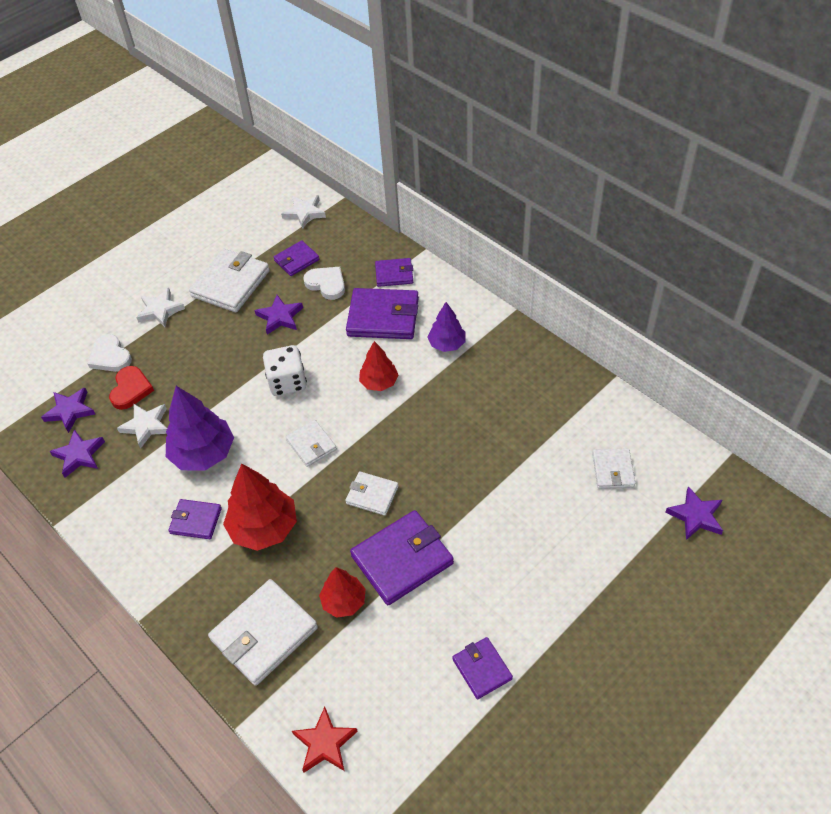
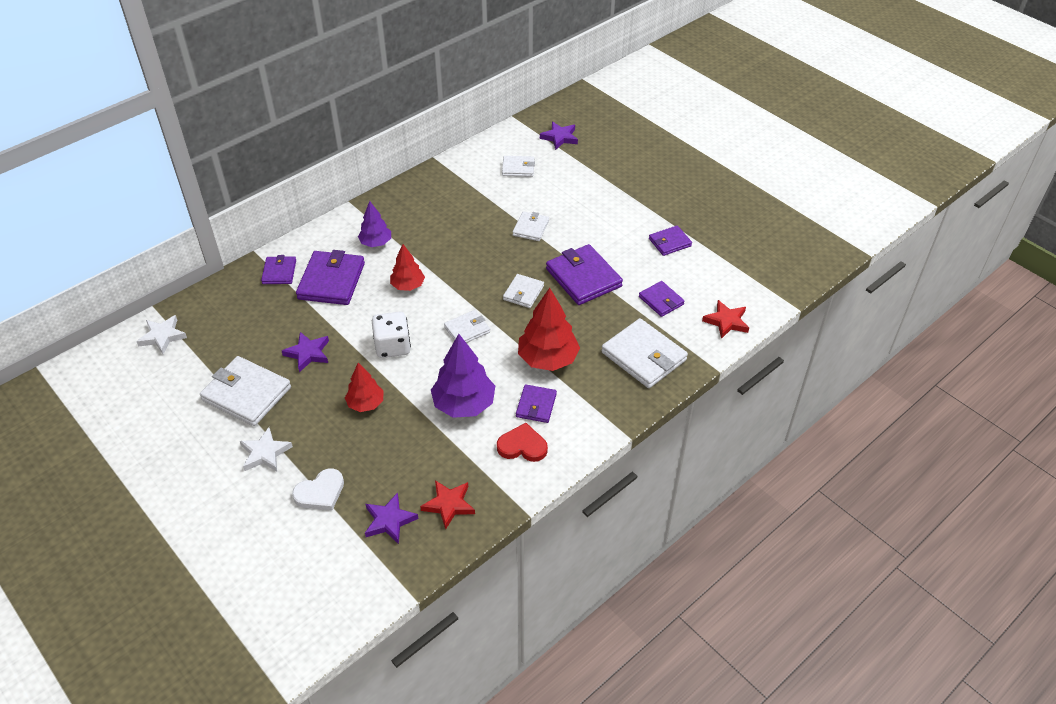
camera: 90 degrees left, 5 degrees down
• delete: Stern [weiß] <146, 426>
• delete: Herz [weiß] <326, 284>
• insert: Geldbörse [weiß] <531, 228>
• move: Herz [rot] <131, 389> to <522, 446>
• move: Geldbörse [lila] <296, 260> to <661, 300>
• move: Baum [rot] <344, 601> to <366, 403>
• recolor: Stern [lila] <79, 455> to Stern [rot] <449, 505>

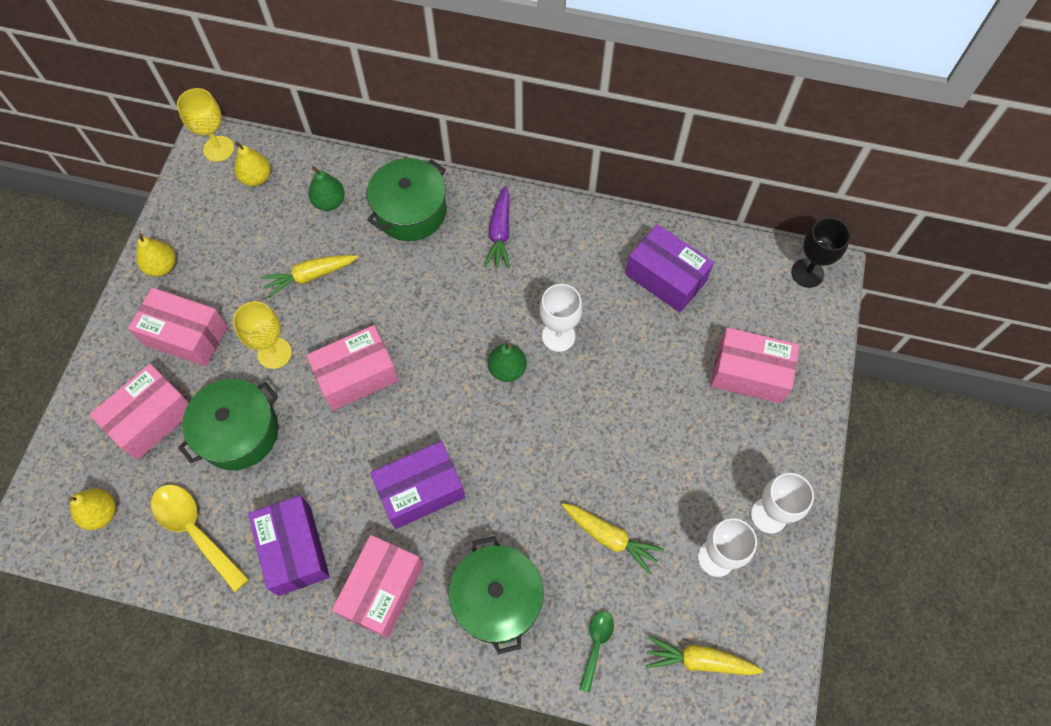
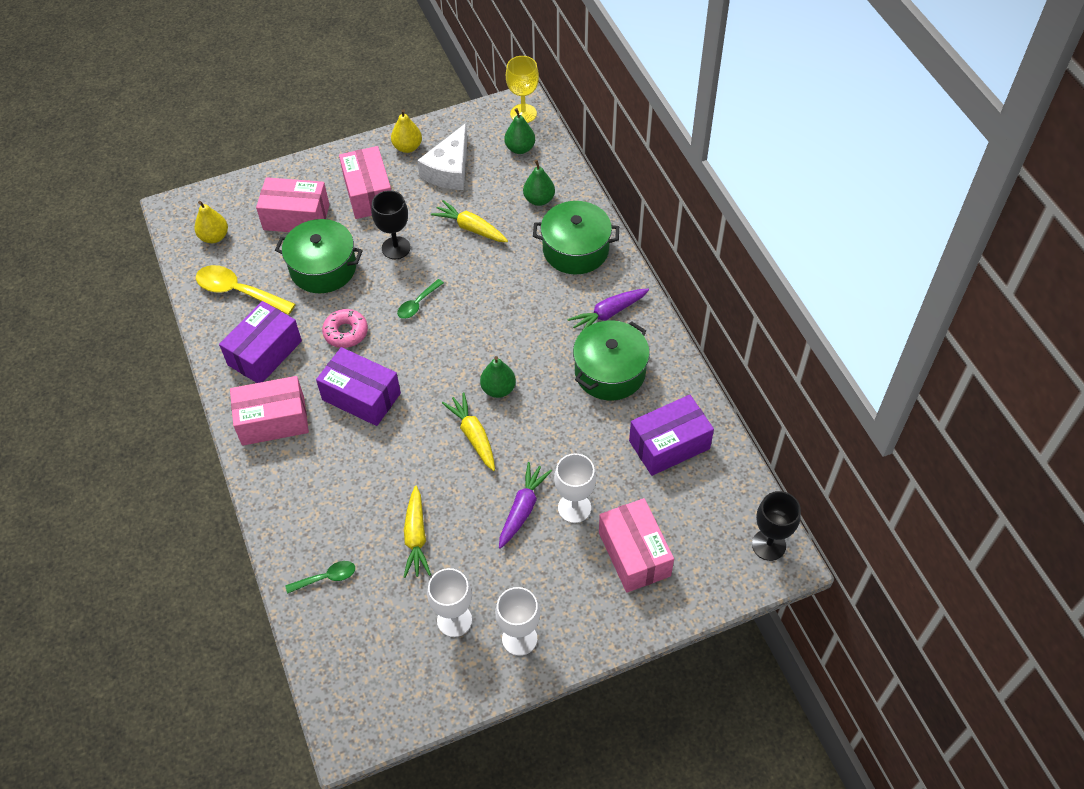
camera: 55 degrees right, 10 degrees down
• insert: Donut [rosa] <346, 332>
• insert: Käse [weiß] <449, 170>
• insert: Karotte [lila] <523, 509>
• move: Kochtopf [grün] <497, 599> to <610, 372>
• move: Kelch [weiß] <558, 336> to <574, 508>
• move: Karotte [gelb] <699, 660> to <473, 435>
• replace: Schachtel [rosa] <357, 375> to Löffel [grün] <417, 304>
• recolor: Kelch [gelb] <274, 353> to Kelch [schwarz] <396, 248>
• recolor: Birne [gelb] <256, 178> to Birne [grün] <520, 148>
• rotate: Löffel [gelb] <195, 531> = <238, 292> 75 degrees counterclockwise
• rotate: Schachtel [lila] <665, 278> = <669, 445> 60 degrees clockwise

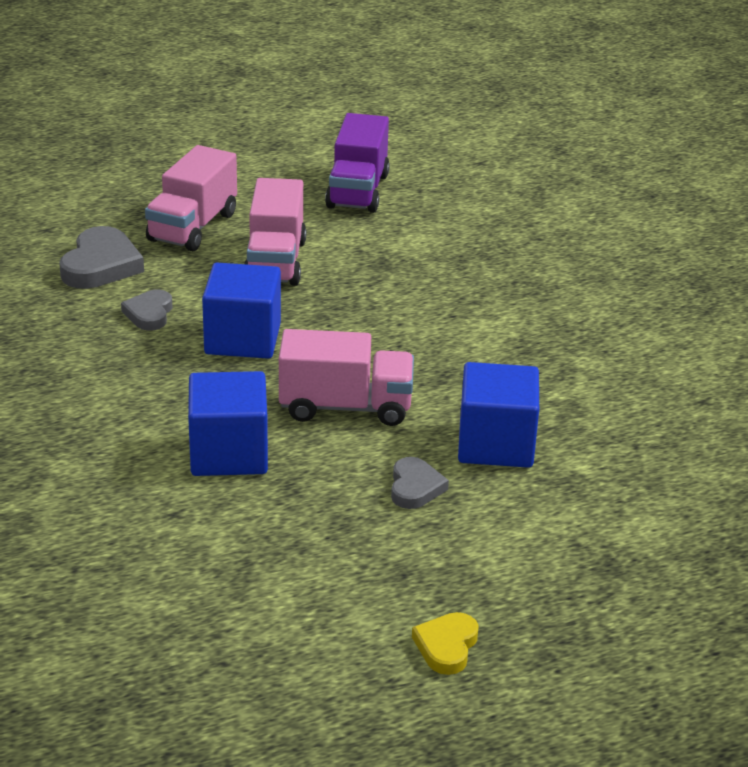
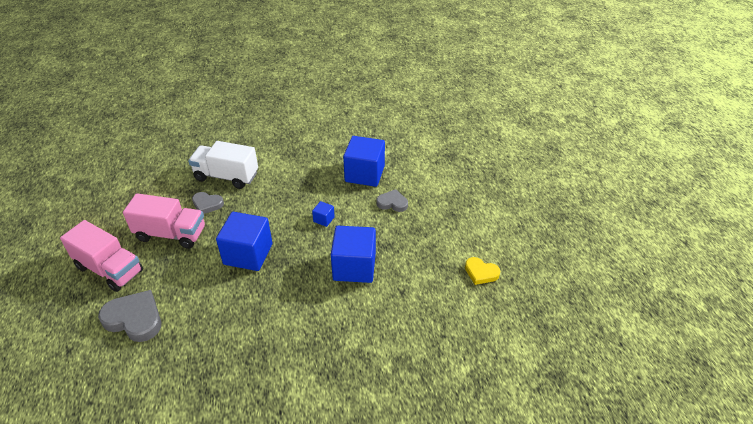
camera: 80 degrees left, 10 degrees up
• delete: Lastwagen [lila] <357, 191>
• insert: Lastwagen [weiß] <226, 176>
• move: Herz [grau] <149, 314> to <207, 204>
• move: Herz [gelb] <446, 646> to <481, 273>
• replace: Lastwagen [rosa] <345, 407> to Kubus [blau] <324, 219>

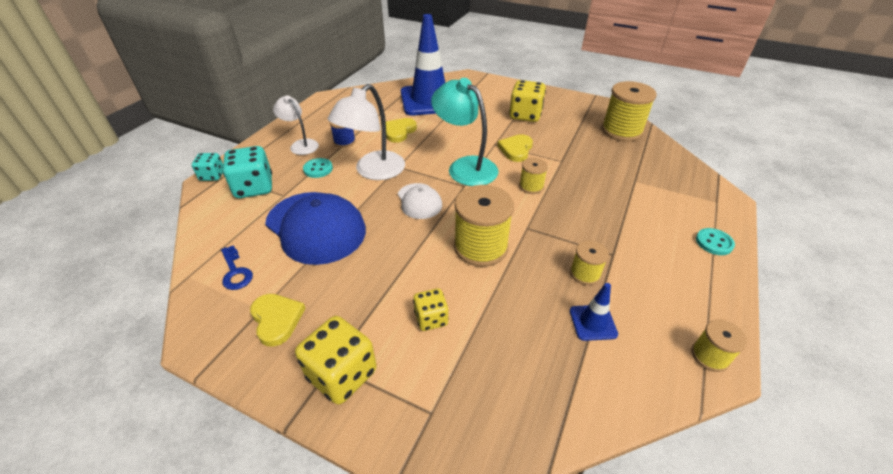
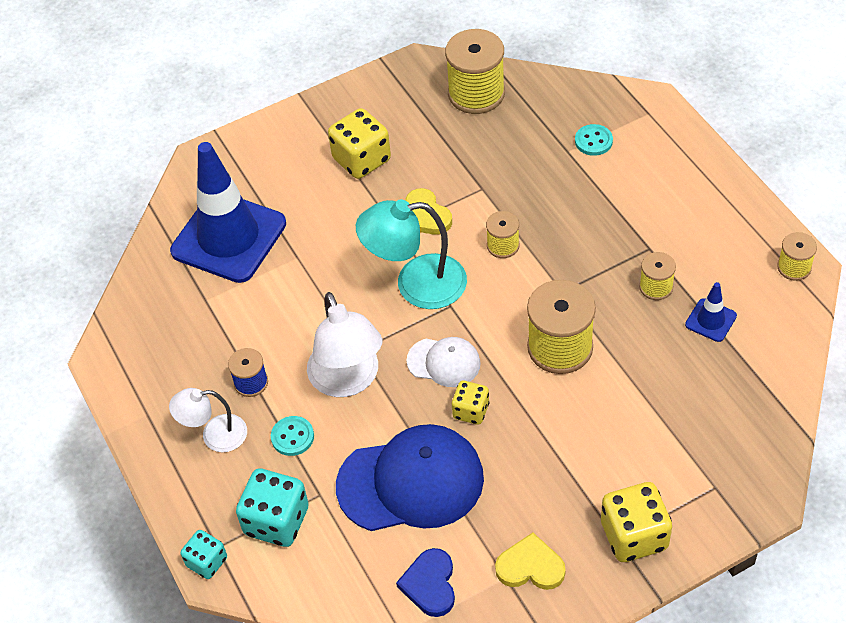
camera: 50 degrees left, 10 degrees up
• delete: Herz [gelb] <399, 131>
• move: Spielwürfel [gelb] <431, 318> to <471, 411>
• move: Knopf [türkis] <714, 243> to <593, 141>
• replace: Schlüssel [blau] <235, 272> to Herz [blau] <430, 584>

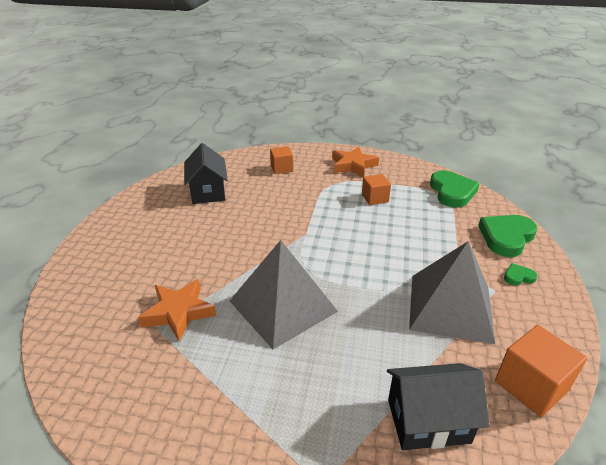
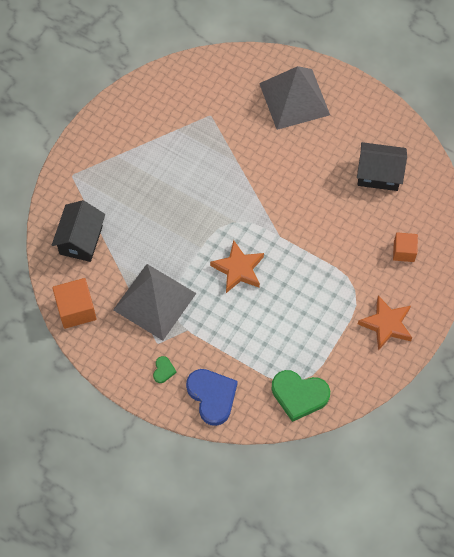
camera: 110 degrees right, 30 degrees up
• delete: Kubus [orange] <375, 198>
• move: Stern [orange] <179, 312> to <238, 269>
• move: Pyramide [grau] <282, 306> to <294, 99>
• recolor: Herz [grün] <506, 237> to Herz [blau] <212, 396>

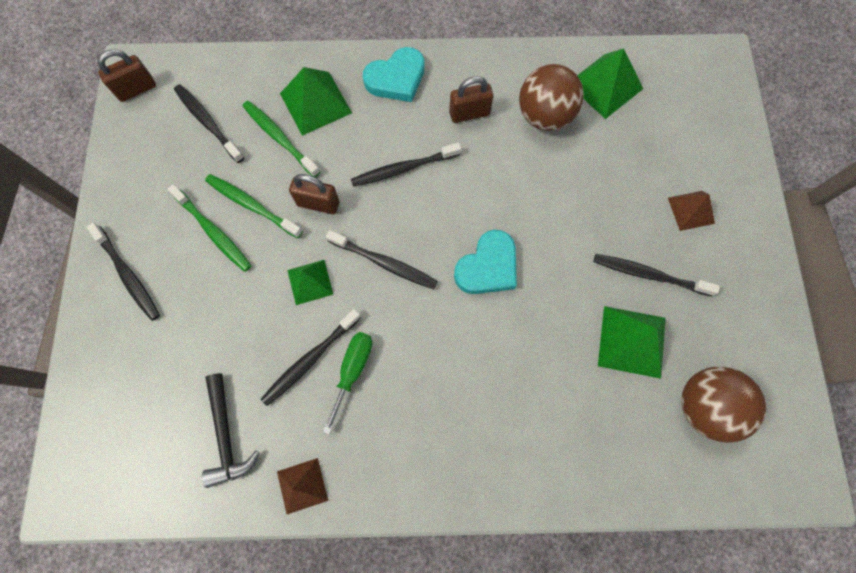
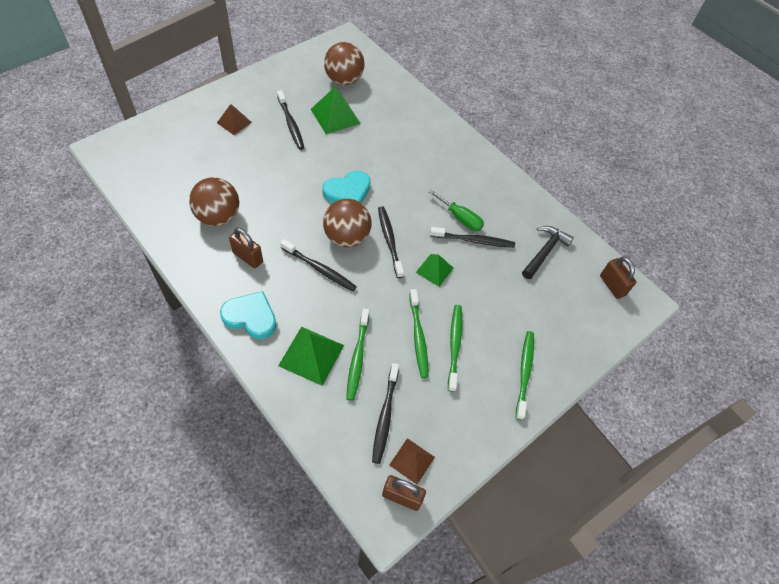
camera: 135 degrees left, 15 degrees down
• delete: Pyramide [grün] <605, 86>
• insert: Ball [braun] <347, 237>
• move: Pyramide [braun] <302, 486> to <412, 461>
• move: Vorhängeschloss [braun] <318, 204> to <612, 285>
• recolor: Zahnbürste [schwarz] <128, 275> to Zahnbürste [grün] <524, 372>
• rotate: Schraubenzieher [grün] <352, 371> = <460, 218> 120 degrees counterclockwise
• rotate: Herz [türkis] <488, 267> = <348, 192> 150 degrees clockwise

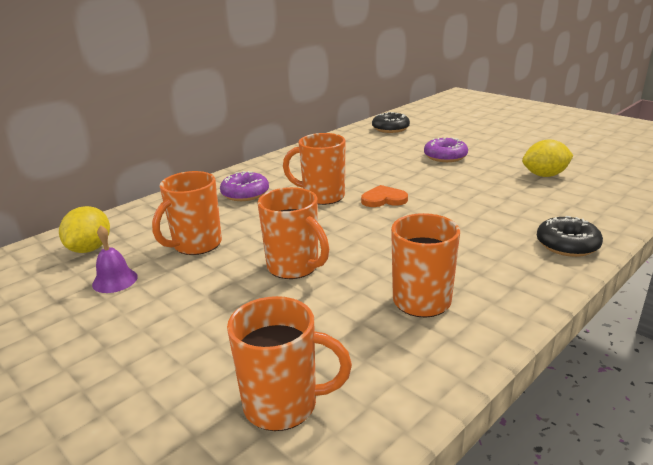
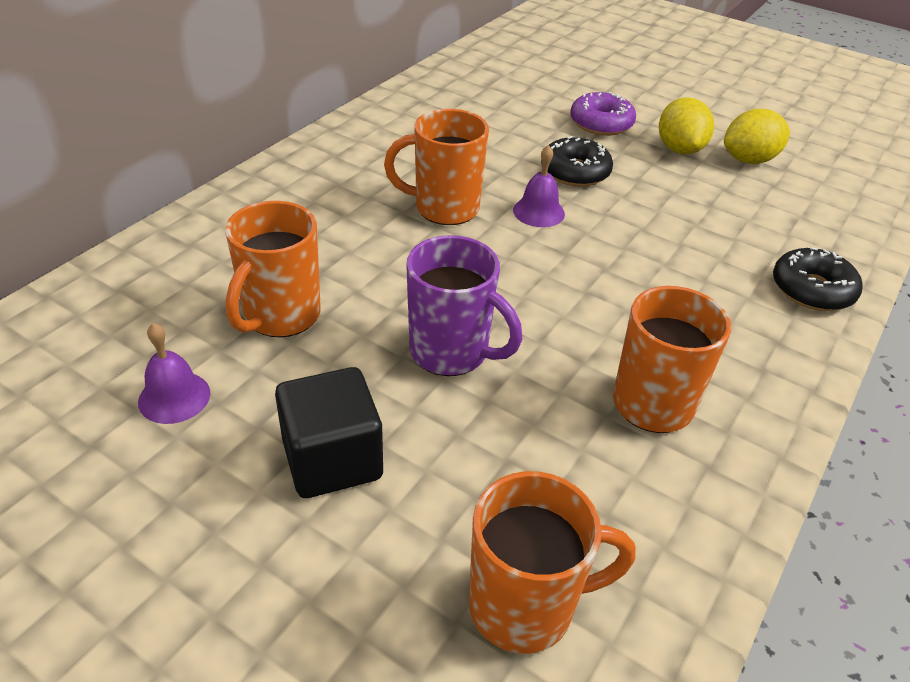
camera: 15 degrees left, 15 degrees up
• delete: Donut [lila] <245, 193>
• insert: Kubus [schwarz] <332, 459>
• move: Zitrone [gelb] <90, 249> to <679, 149>
• move: Donut [schwarz] <390, 128> to <575, 172>
• replace: Herz [orange] <383, 199> to Glocke [lila] <538, 212>
• recolor: Tasse [orange] <294, 267> to Tasse [lila] <451, 352>

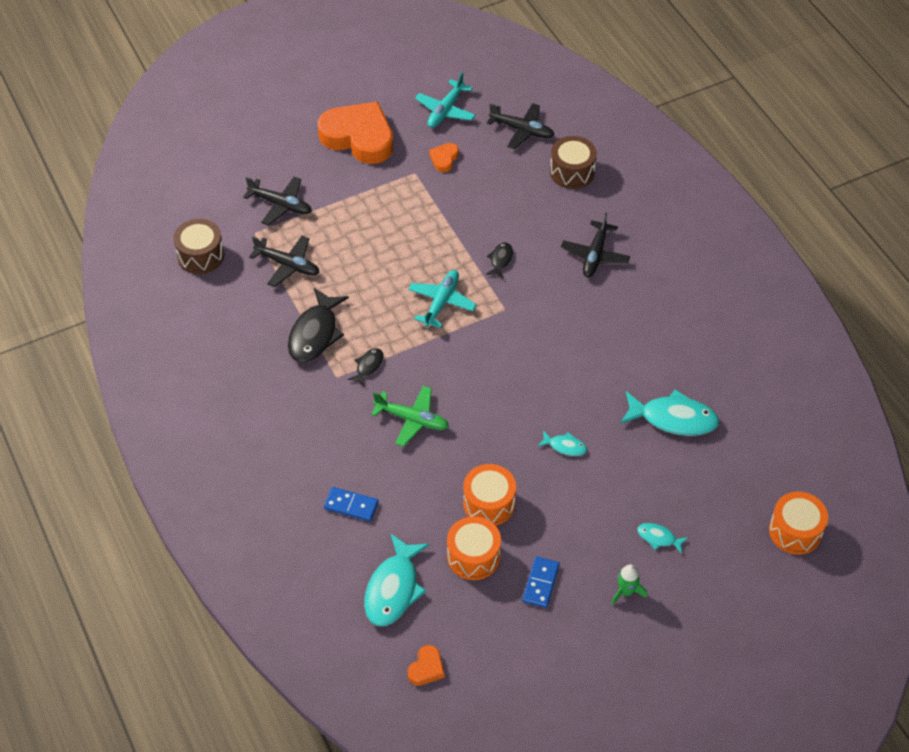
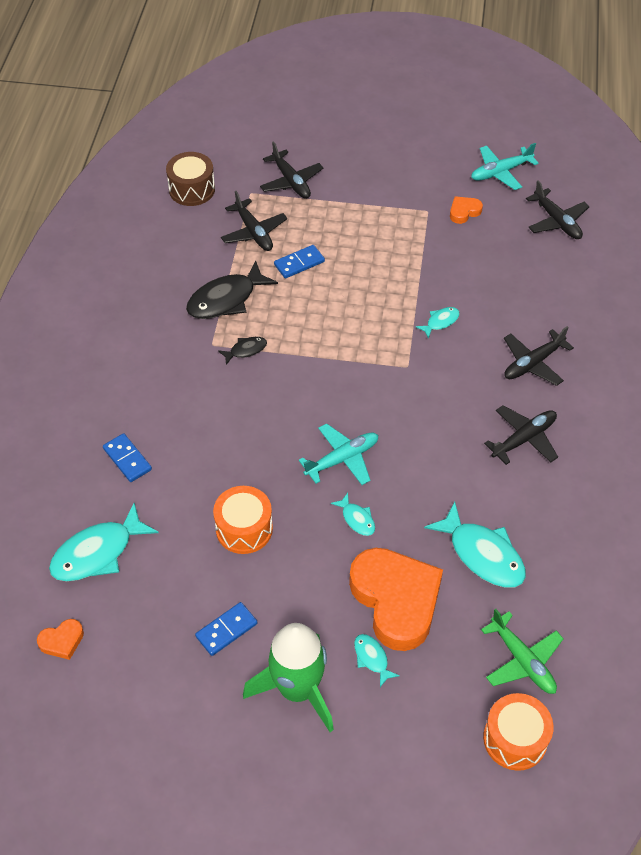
camera: 35 degrees right, 0 degrees up
• delete: Trommel [orange] <473, 556>
• delete: Trommel [braun] <572, 172>
• insert: Dominostein [blau] <299, 263>
• insert: Flugzeug [schwarz] <524, 439>
• move: Herz [orange] <359, 137> to <396, 600>
• move: Flugzeug [grün] <412, 419> to <522, 660>
• move: Flugzeug [türkis] <441, 302> to <342, 459>
• recolor: Fisch [schwarz] <500, 260> to Fisch [türkis] <440, 322>
• resize: Rakete [grün] <626, 591> = <297, 689> x2.26

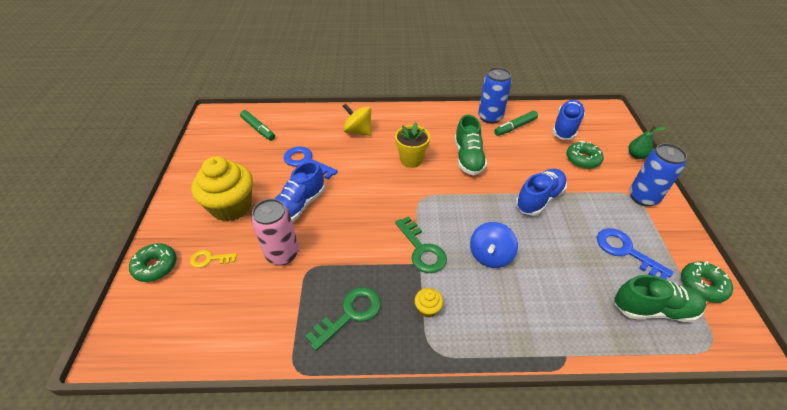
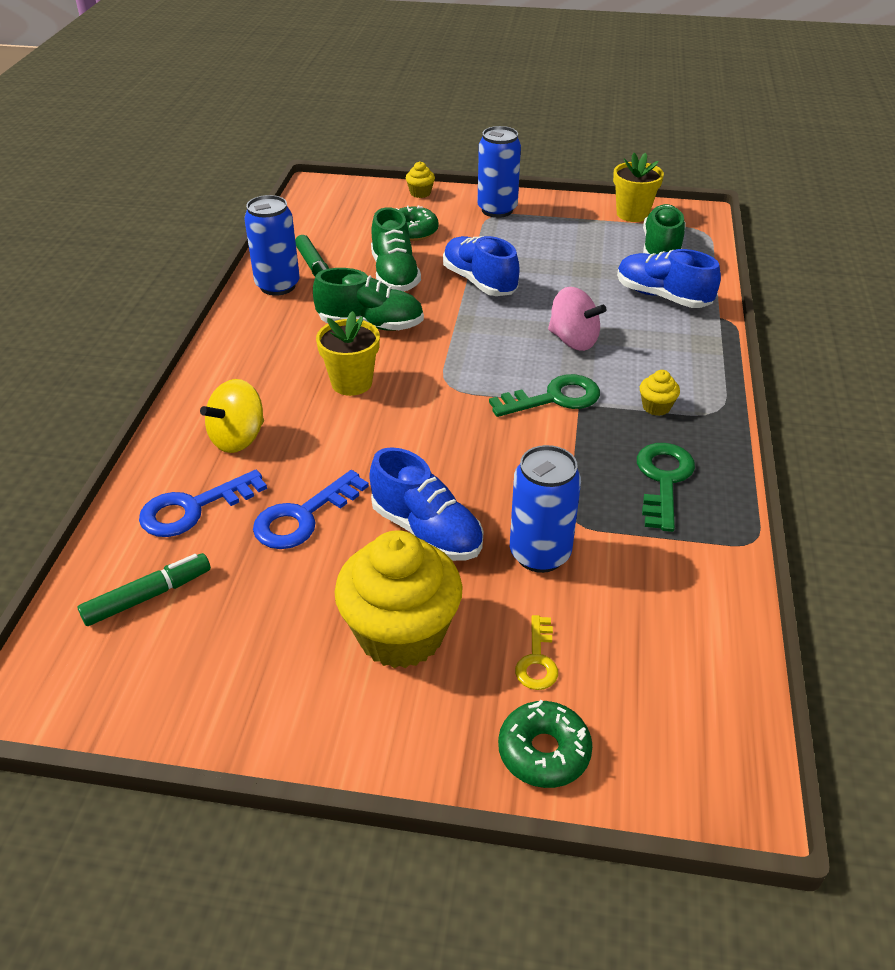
camera: 80 degrees left, 5 degrees down
• insert: Schuh [grün] <394, 275>
• move: Schuh [blau] <566, 127> to <662, 296>
• move: Schlüssel [blau] <626, 251> to <194, 508>
• replace: Birne [grün] <636, 155> to Muffin [gelb] <420, 193>
• replace: Donut [grün] <702, 285> to Blumentopf [gelb] <632, 214>
• recolor: Dose [rosa] <282, 254> to Dose [blau] <540, 554>
• recolor: Kreisel [blau] <490, 255> to Kreisel [rosa] <573, 340>
• rotate: Schlüssel [grün] <350, 314> = <663, 480> 45 degrees clockwise

